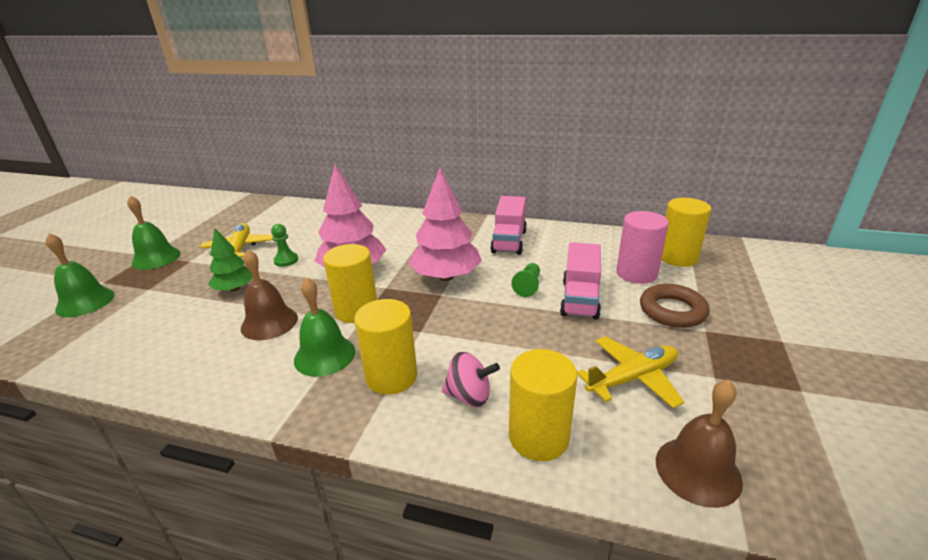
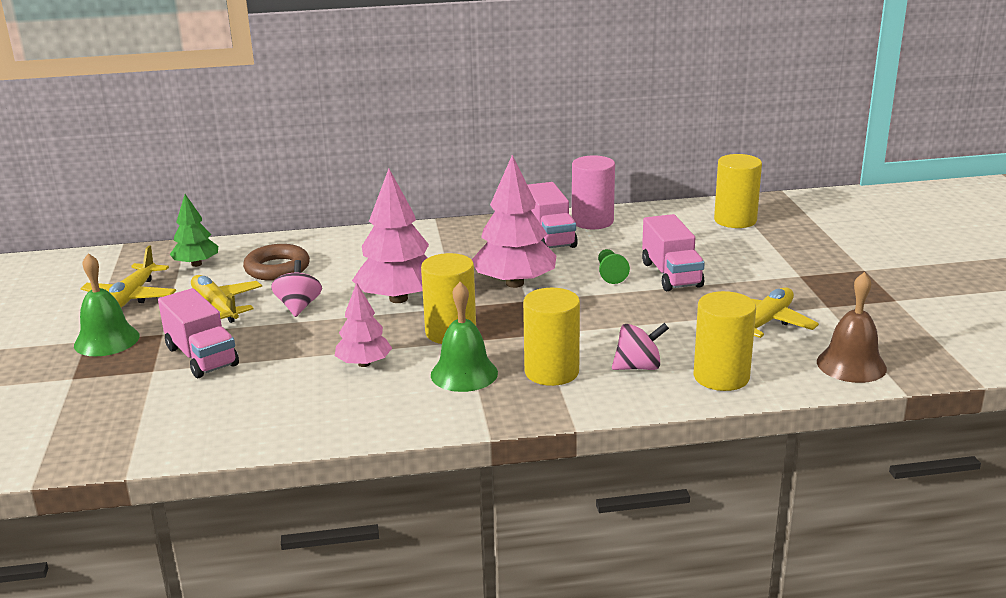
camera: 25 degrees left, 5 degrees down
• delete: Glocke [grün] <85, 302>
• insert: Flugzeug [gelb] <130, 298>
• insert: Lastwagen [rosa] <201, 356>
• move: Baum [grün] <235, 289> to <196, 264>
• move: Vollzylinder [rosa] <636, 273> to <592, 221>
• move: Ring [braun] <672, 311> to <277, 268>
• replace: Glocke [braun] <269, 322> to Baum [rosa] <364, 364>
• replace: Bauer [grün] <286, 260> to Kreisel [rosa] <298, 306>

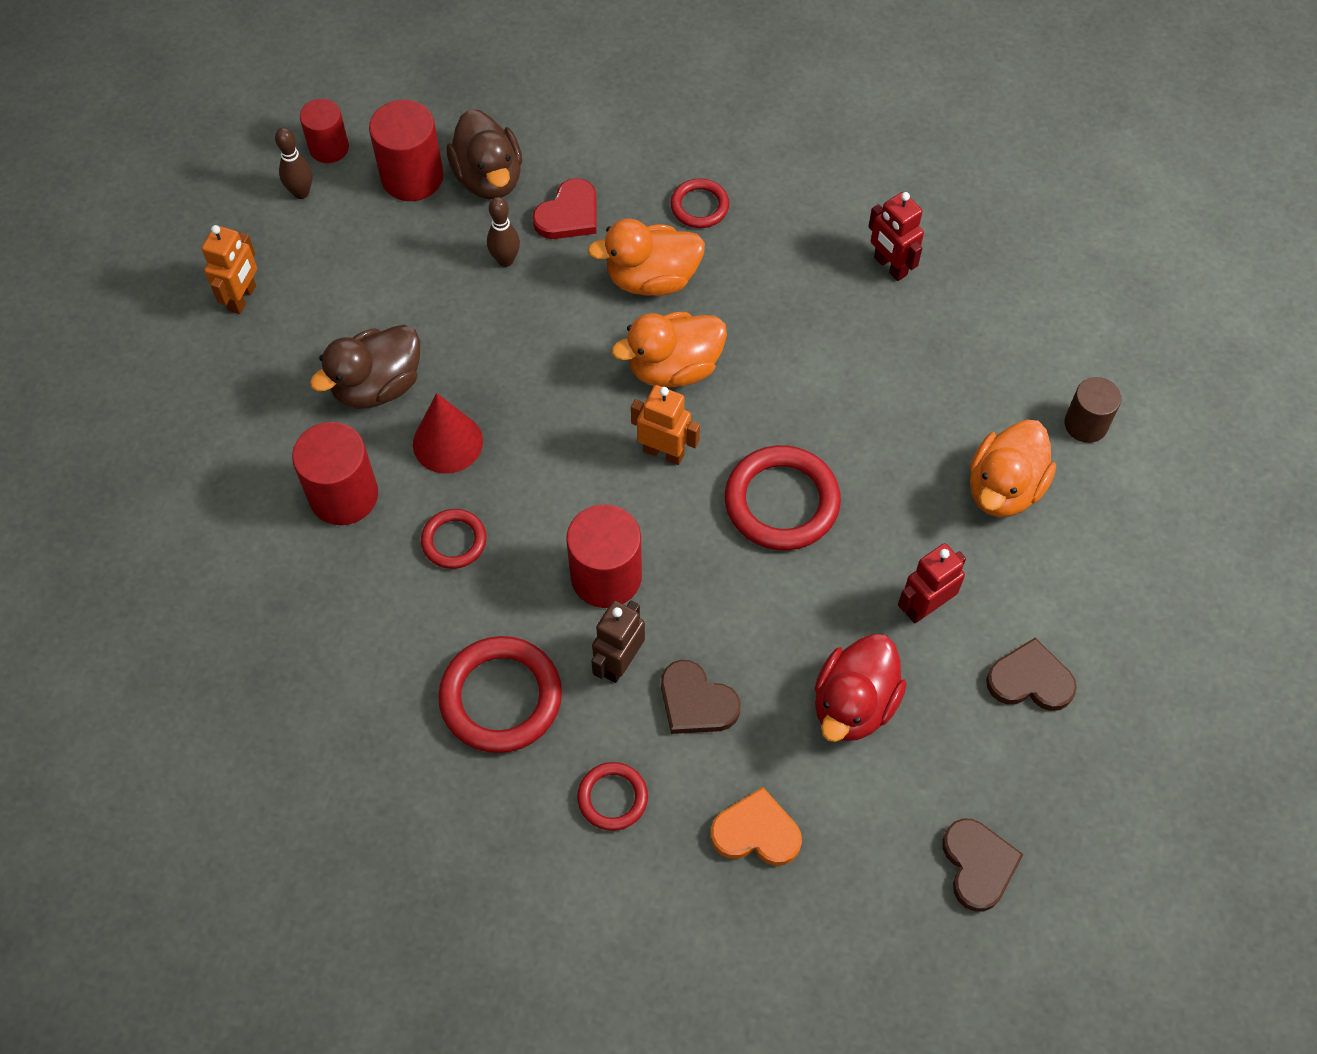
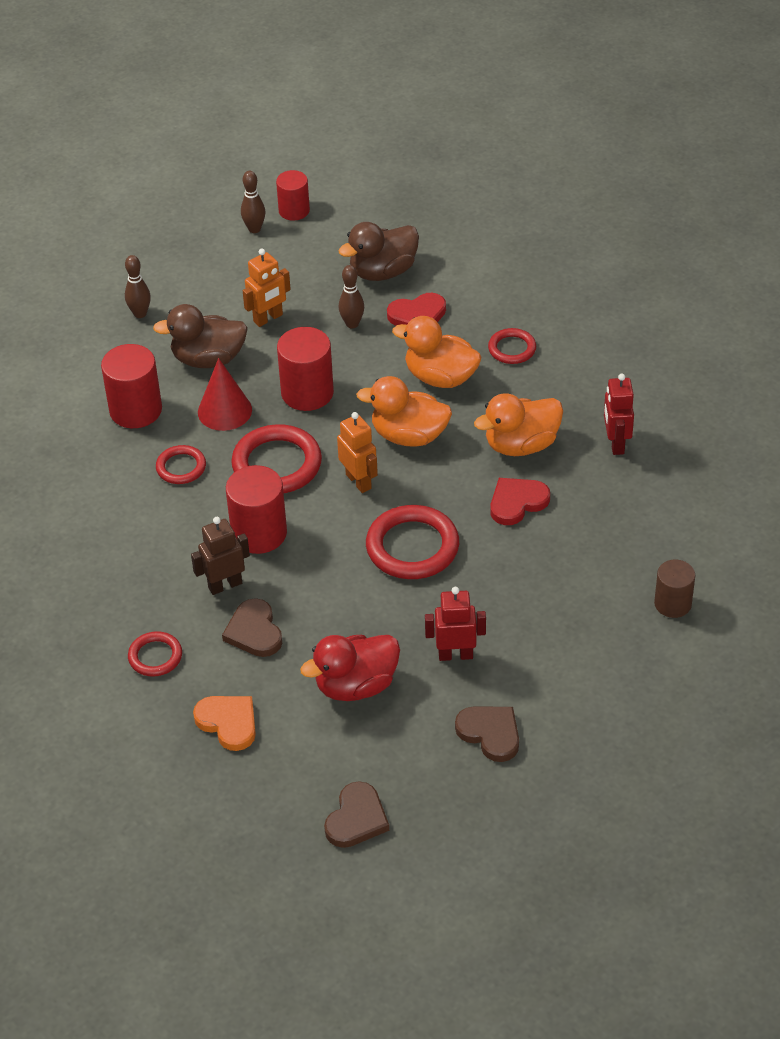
camera: 35 degrees right, 15 degrees down
• insert: Bowlingkegel [braun] <140, 314>
• insert: Herz [rot] <517, 502>
• move: Roboter [orange] <242, 298> to <268, 318>
• move: Vollzylinder [rot] <412, 177> to <307, 393>
• move: Ring [rot] <501, 697> to <277, 464>
• move: Ente [orange] <1004, 488> to <521, 445>
• rotate: Ente [braun] <489, 178> = <383, 271> 45 degrees clockwise

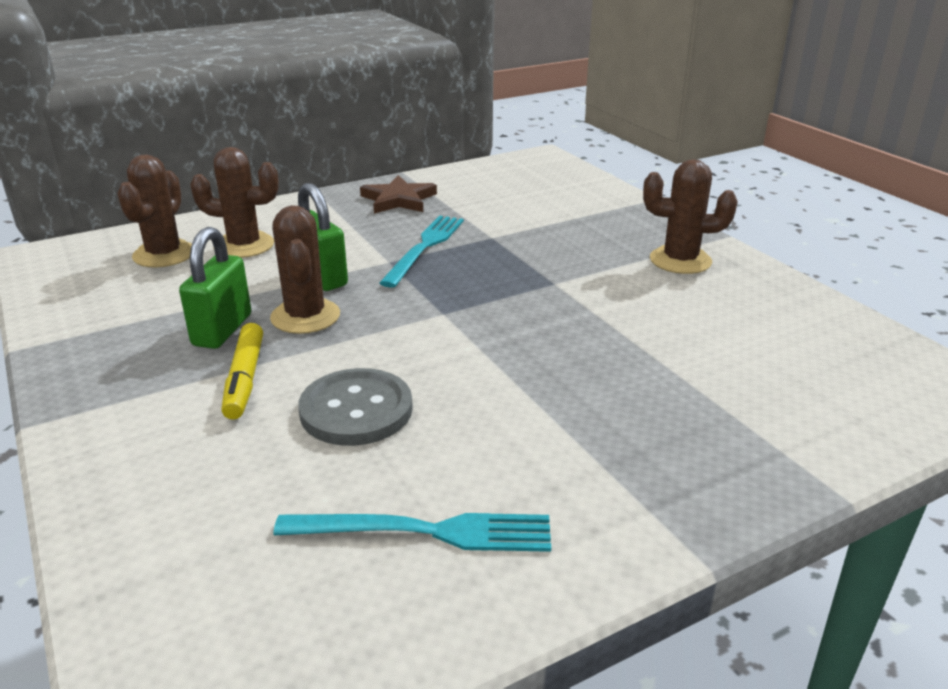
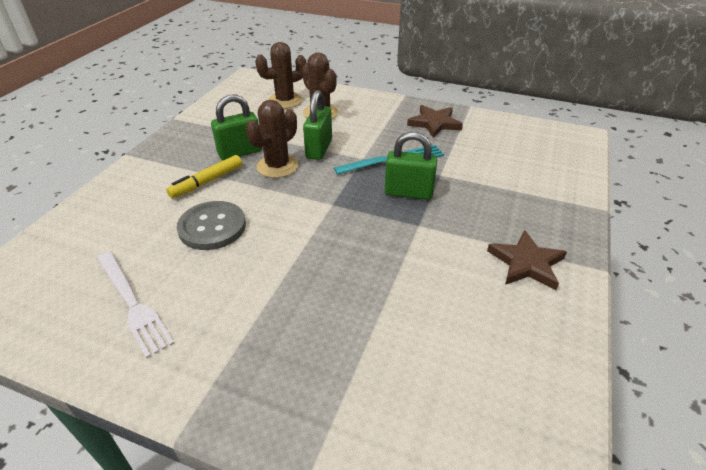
camera: 50 degrees right, 10 degrees up
• insert: Vorhängeschloss [grün] <408, 193>
• replace: Kaktus [braun] <680, 260> to Stern [braun] <526, 263>
• recolor: Gabel [türkis] <425, 532> to Gabel [weiß] <132, 303>

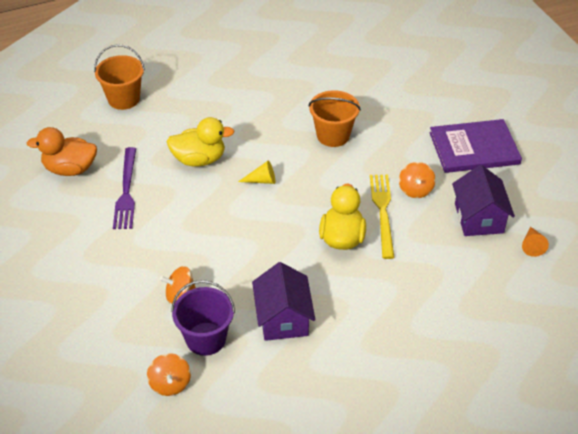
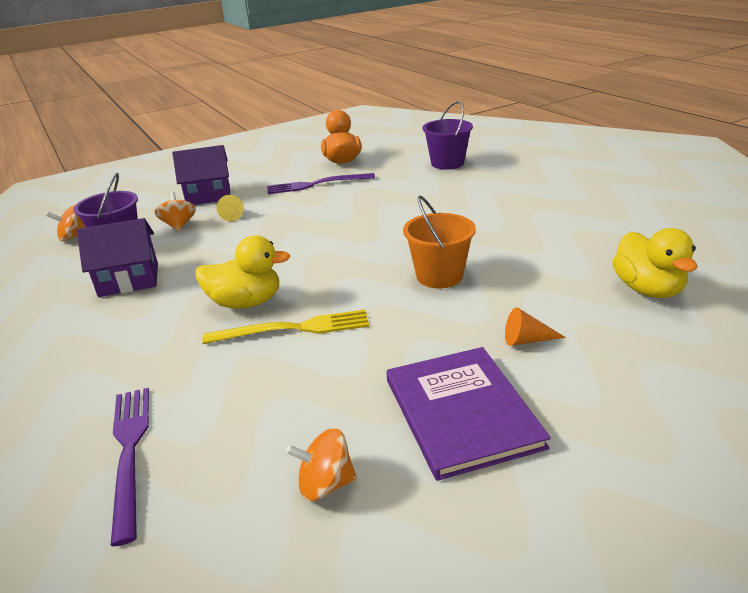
camera: 85 degrees right, 15 degrees down
• insert: Gabel [lila] <130, 452>
• move: Ente [gelb] <199, 159> to <647, 289>
• move: Kegel [gelb] <262, 180> to <232, 215>
• move: Kreisel [orange] <415, 190> to <325, 484>
• move: Haus [lila] <478, 218> to <208, 195>
• move: Kegel [orange] <532, 245> to <527, 340>
• recolor: Eimer [orange] <124, 99> to Eimer [lila] <447, 163>

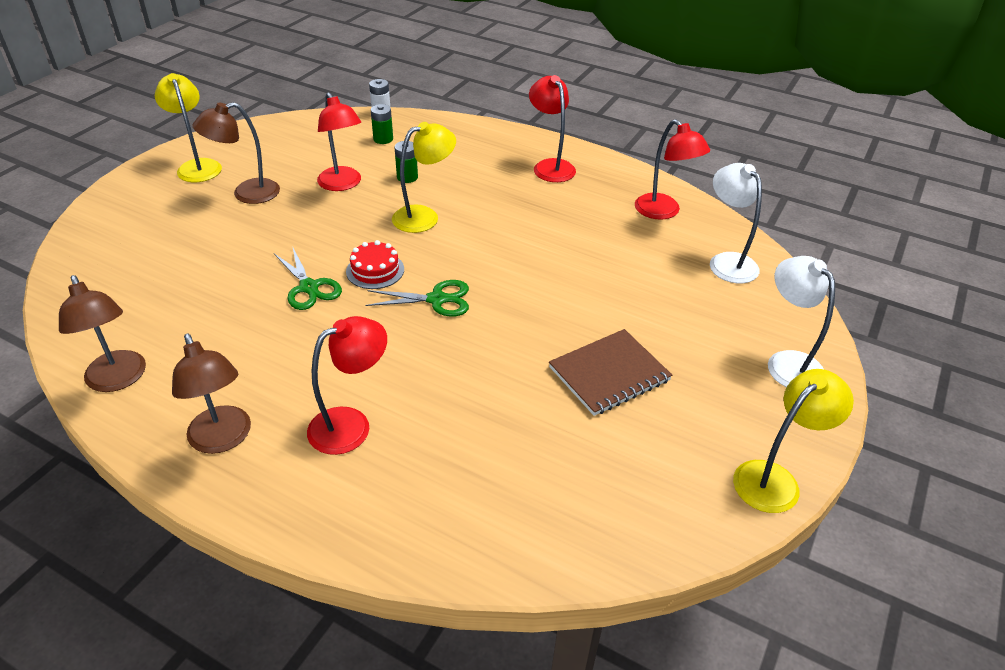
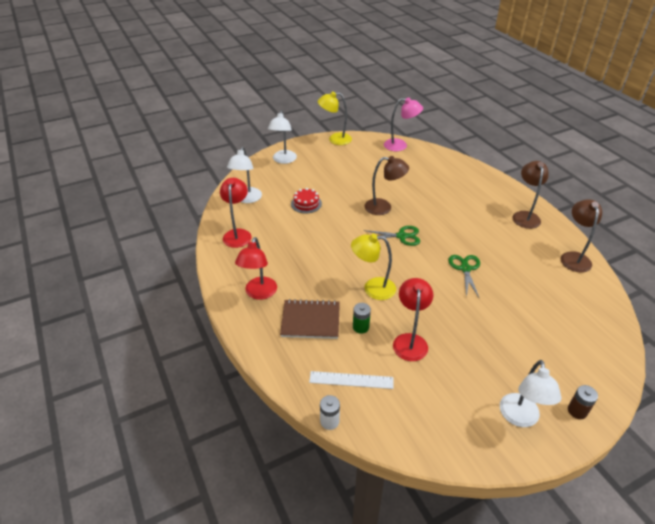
camera: 145 degrees left, 0 degrees up
• delete: Lampe [rot] <351, 425>
• insert: Lampe [rosa] <400, 145>
• insert: Batterie [braun] <577, 411>
• move: Lampe [braun] <246, 194> to <384, 207>
• move: Kuchen [rot] <375, 270> to <306, 203>
• move: Notizbuch [braun] <609, 374> to <310, 320>
• replace: Batterie [grün] <383, 139> to Lineal [weiß] <351, 380>
• recolor: Lampe [gelb] <197, 166> to Lampe [weiß] <520, 418>
• rotate: Schere [grün] <437, 299> = <401, 236> 150 degrees clockwise

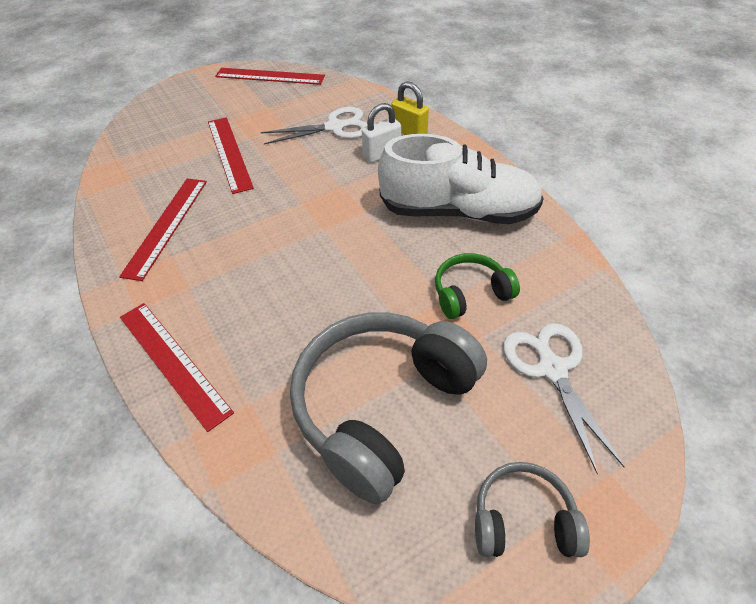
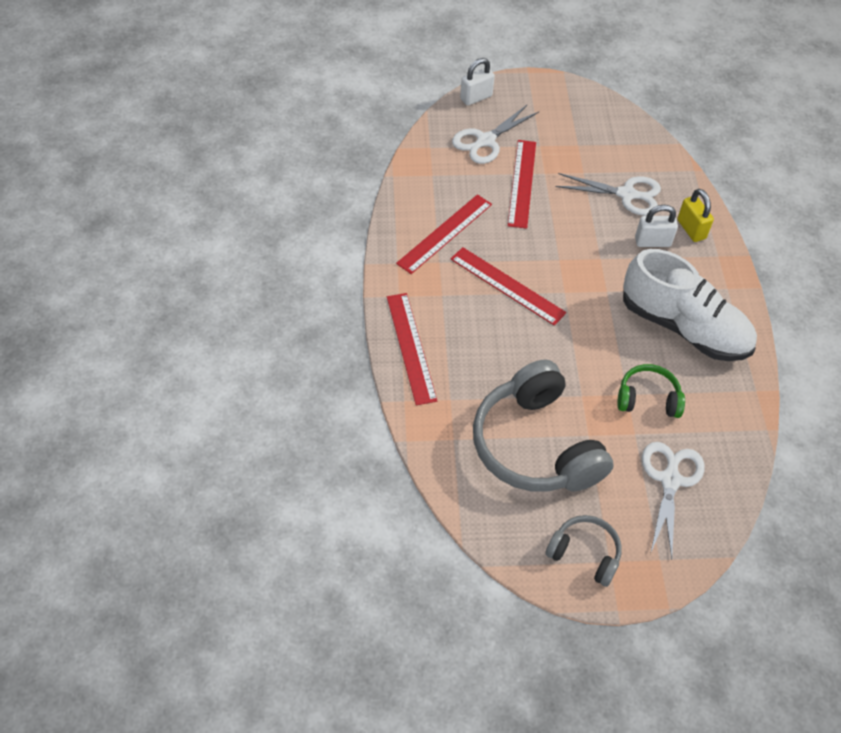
camera: 25 degrees right, 5 degrees up
• insert: Schere [weiß] <485, 141>
• insert: Vorhängeschloss [weiß] <476, 97>
• move: Lineal [rot] <270, 76> to <507, 285>
• rotate: Kopfhörer [grau] <382, 406> = <535, 445> 90 degrees counterclockwise

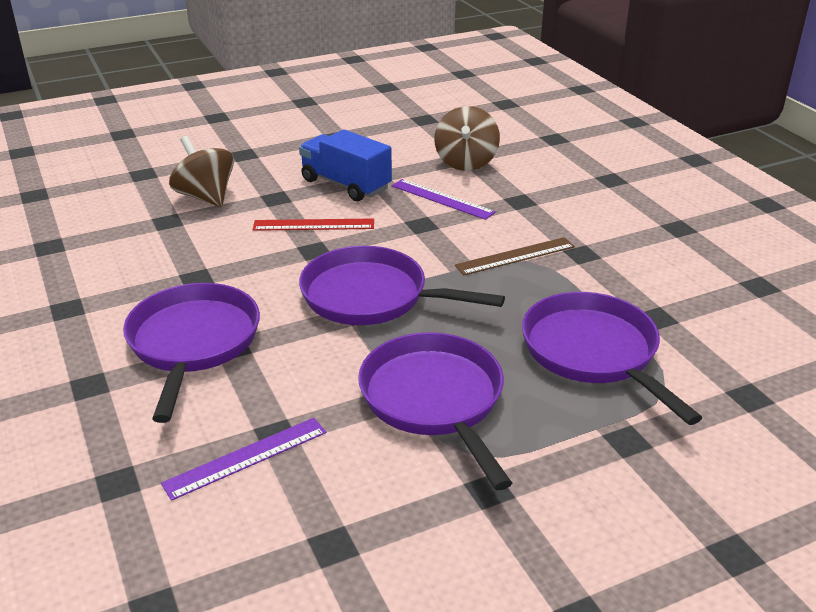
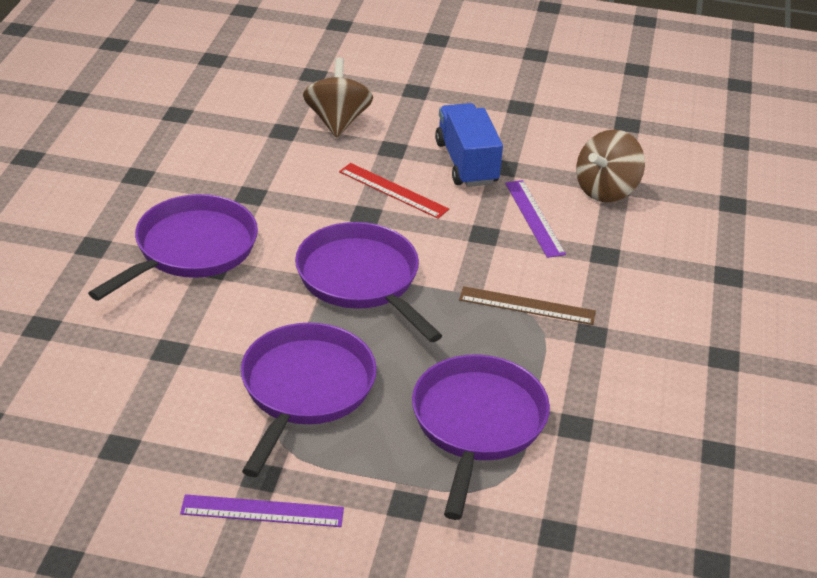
camera: 35 degrees right, 5 degrees up
• move: Lineal [lila] <246, 457> to <262, 511>

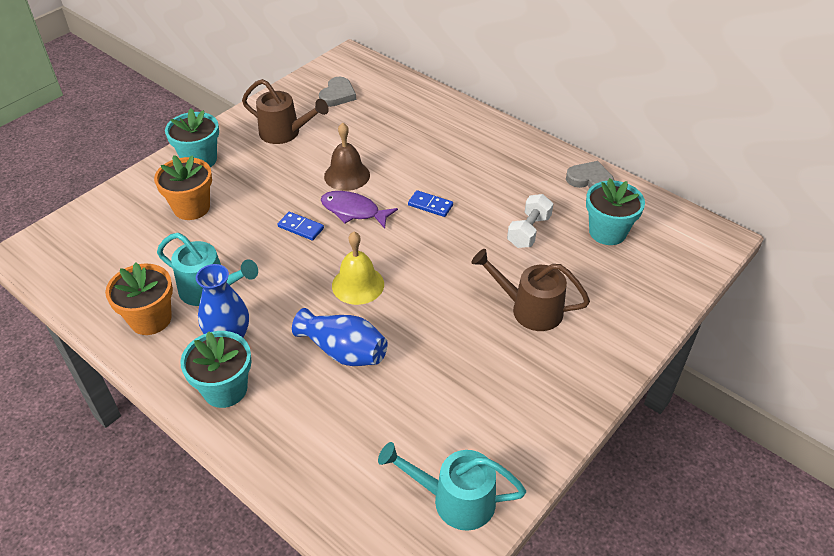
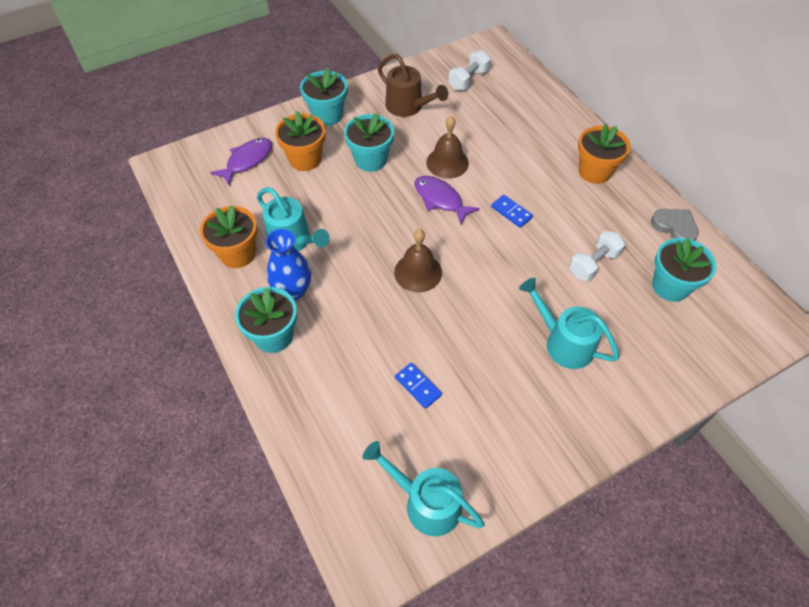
camera: 20 degrees right, 10 degrees up
• delete: Vase [blau] <343, 351>
• insert: Fisch [lila] <247, 161>
• insert: Blumentopf [türkis] <370, 160>
• insert: Blumentopf [orange] <594, 171>
• move: Dominostein [blau] <300, 228> to <418, 386>
• replace: Herz [grau] <337, 95> to Hantel [weiß] <468, 80>
• recolor: Glocke [gelb] <358, 284> to Glocke [braun] <418, 272>
• recolor: Gießkanne [braun] <529, 309> to Gießkanne [türkis] <563, 342>

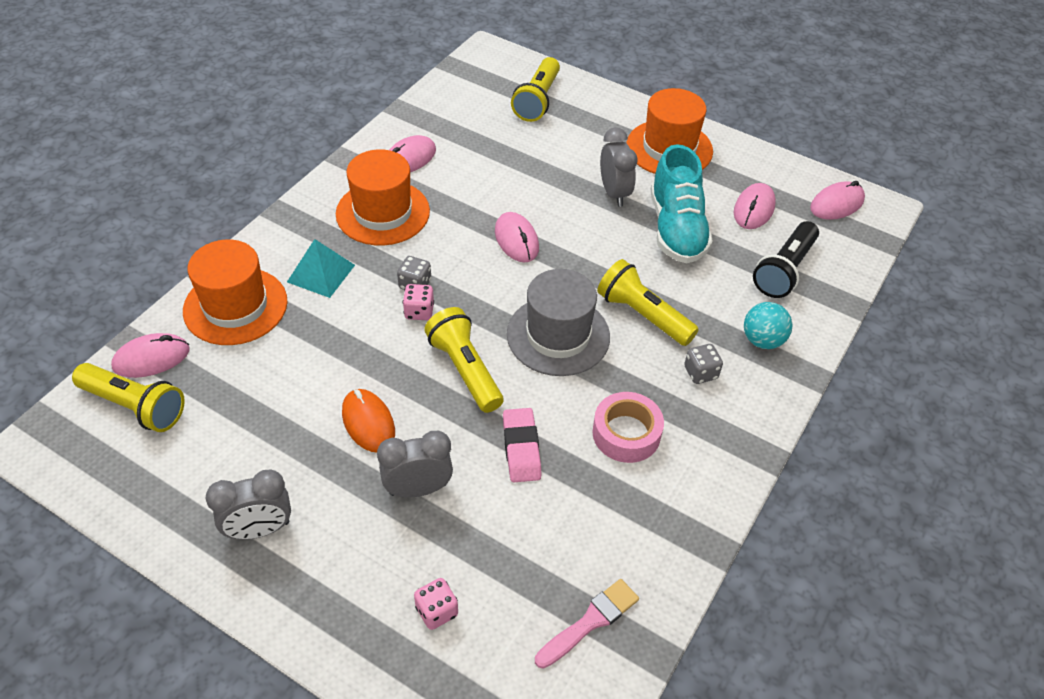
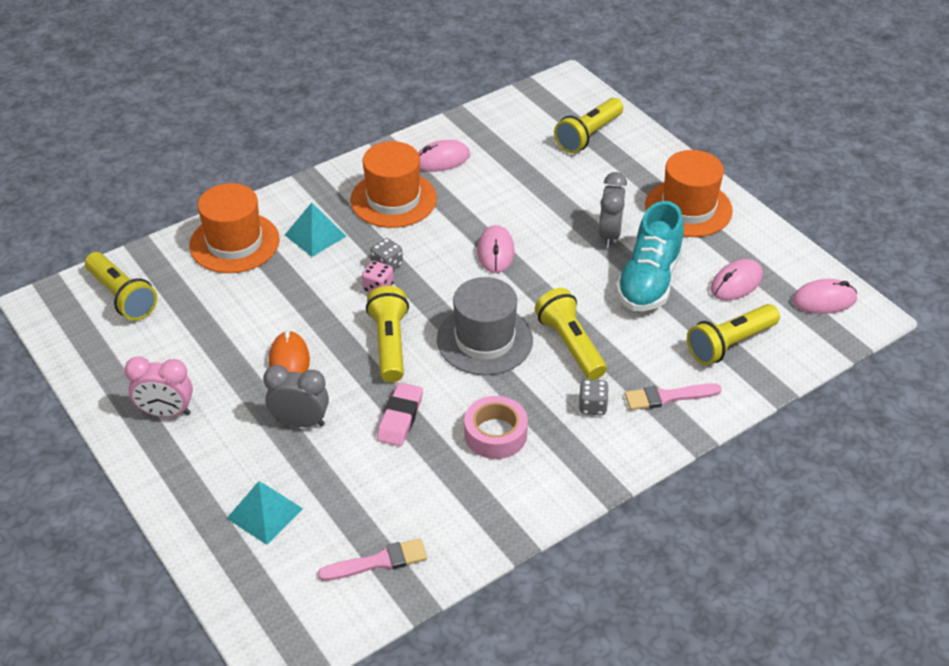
camera: 25 degrees right, 5 degrees down
• delete: Computermaus [rosa] <151, 358>
• replace: Spielwürfel [rosa] <436, 611> to Pyramide [türkis] <265, 513>
• replace: Ball [türkis] <762, 340> to Pinsel [rosa] <668, 397>
• recolor: Wecker [grau] <259, 529> to Wecker [rosa] <166, 412>
• recolor: Taschenlampe [schwarz] <784, 270> to Taschenlampe [gelb] <730, 344>

